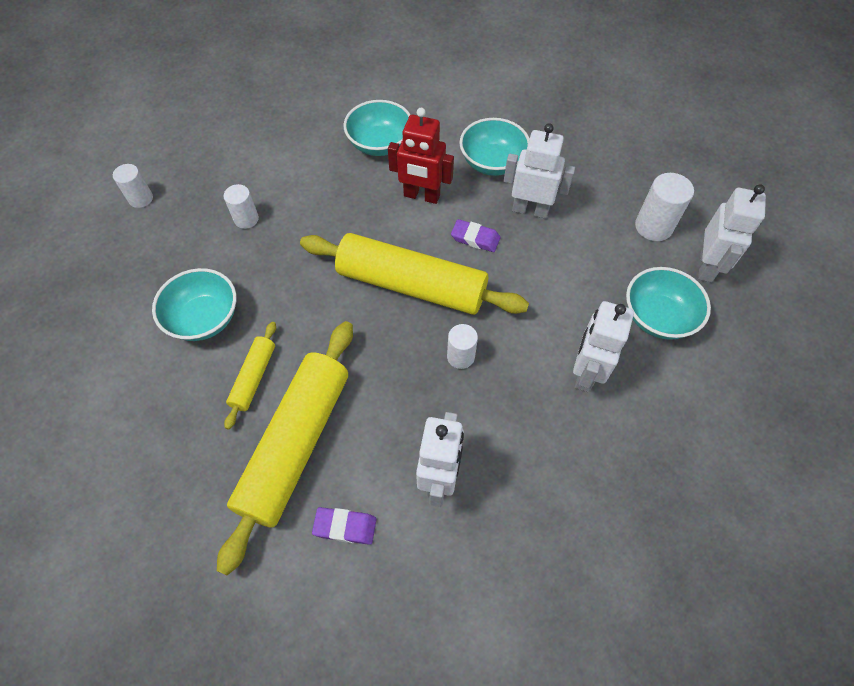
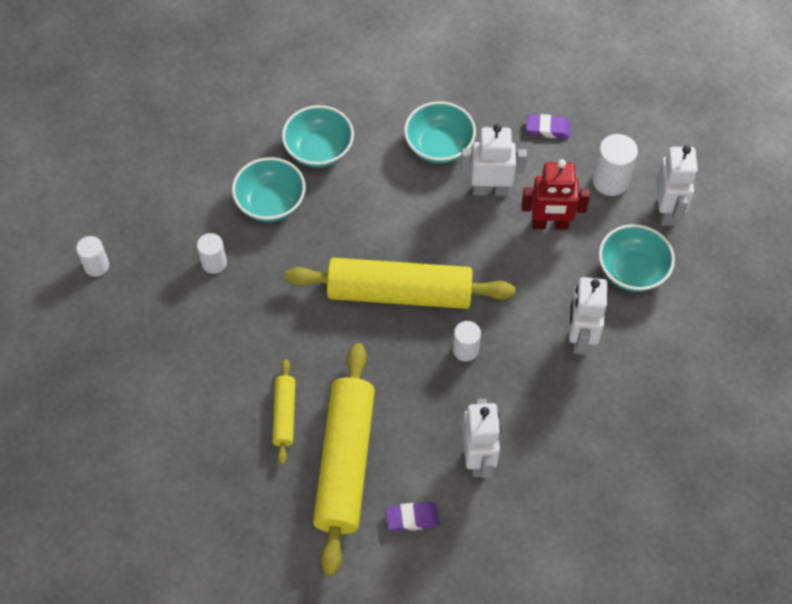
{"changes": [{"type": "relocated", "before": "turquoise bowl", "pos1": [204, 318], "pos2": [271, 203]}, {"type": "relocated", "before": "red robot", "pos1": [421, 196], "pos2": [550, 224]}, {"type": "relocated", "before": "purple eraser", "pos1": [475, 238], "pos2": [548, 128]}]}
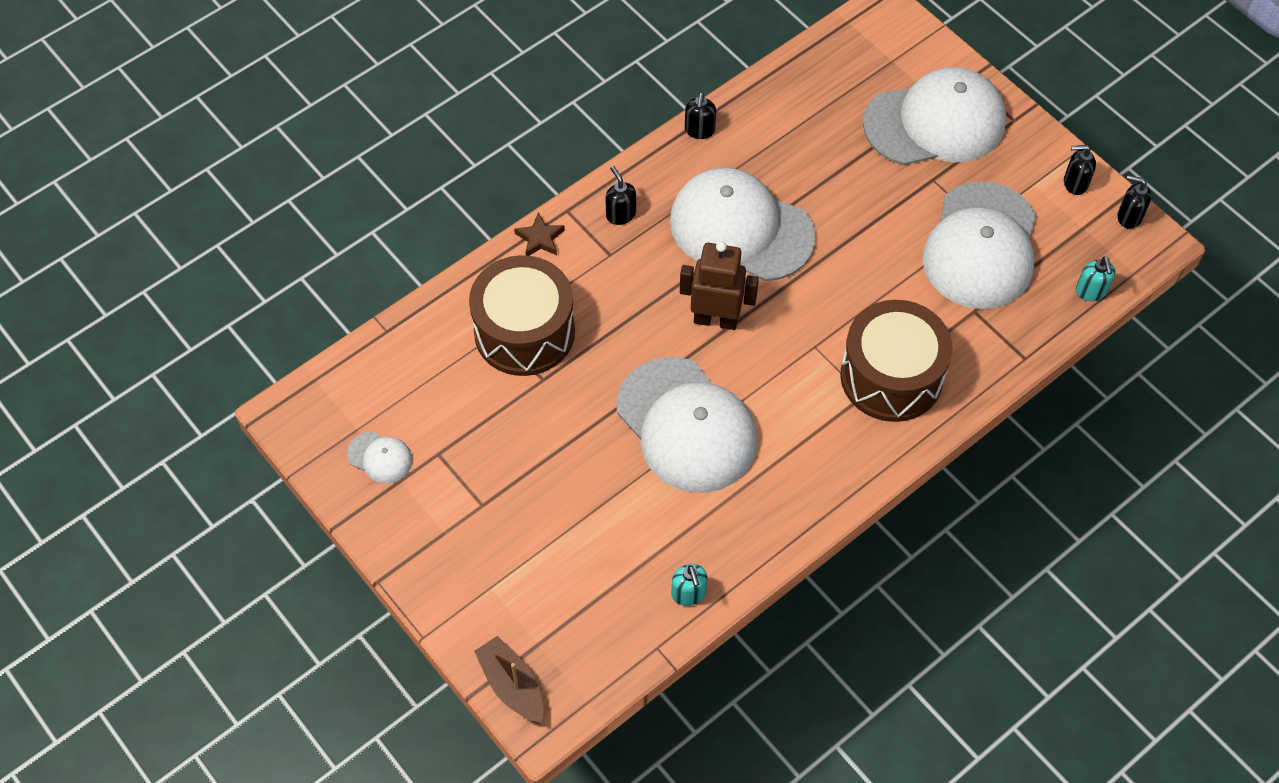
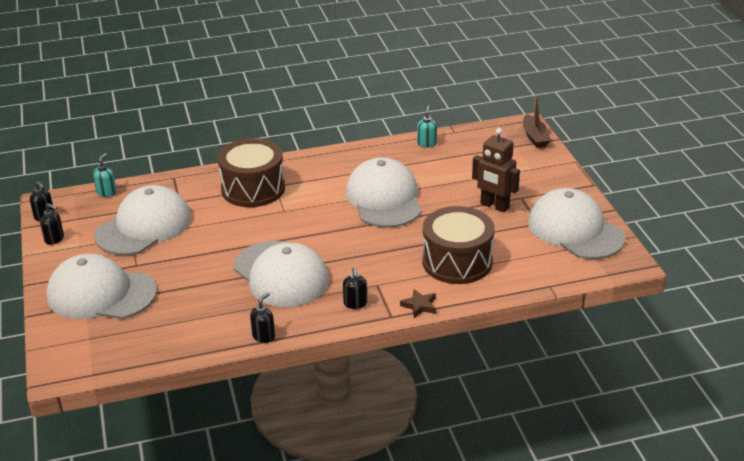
{"changes": [{"type": "relocated", "before": "brown robot", "pos1": [715, 319], "pos2": [494, 206]}, {"type": "size", "before": "white cap", "pos1": [380, 457], "pos2": [575, 230], "scale": 2.38}]}
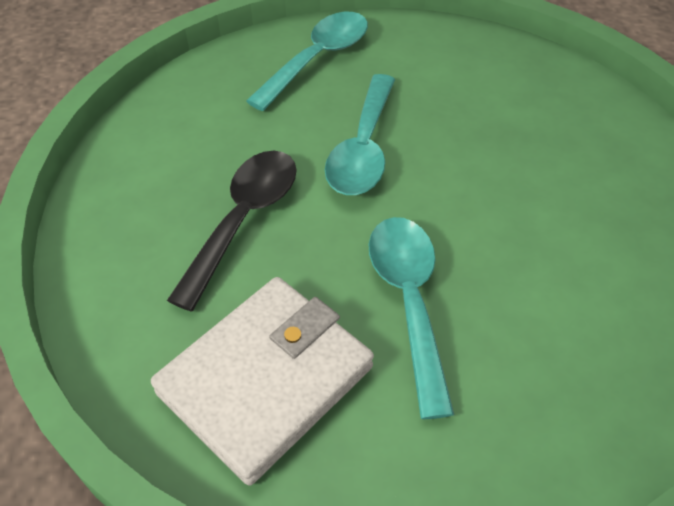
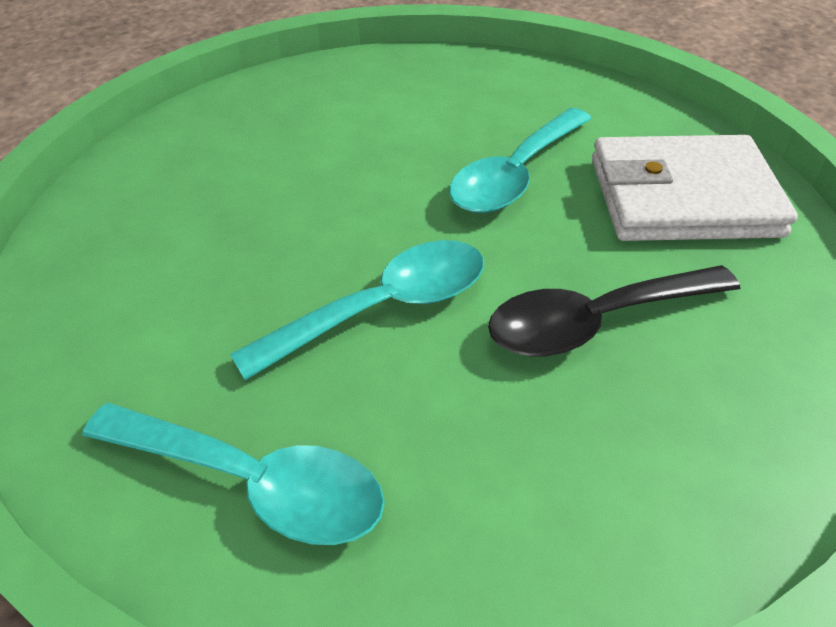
{"changes": [{"type": "spun", "before": "turquoise spoon", "pos1": [318, 59], "pos2": [254, 482], "turn": -150}]}
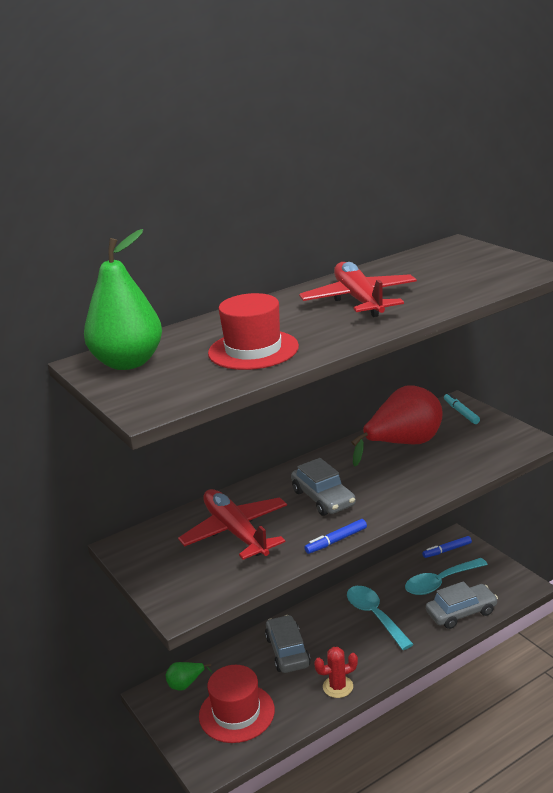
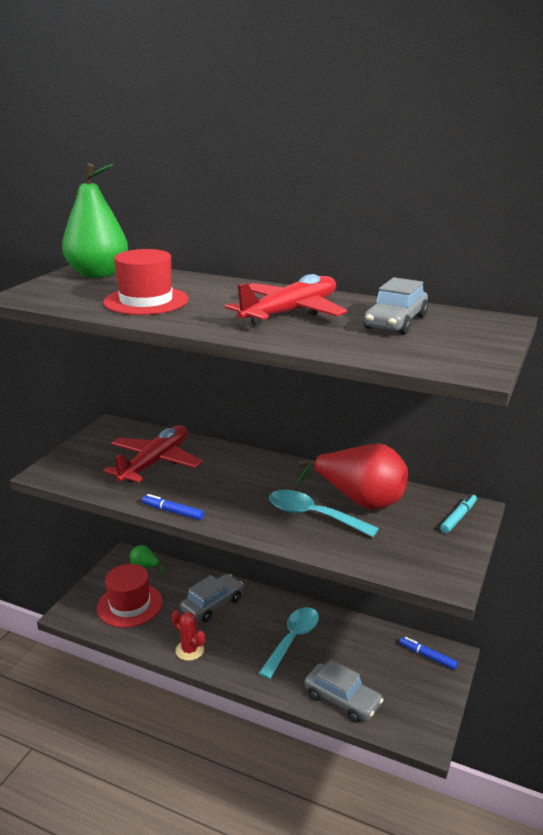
{"changes": [{"type": "relocated", "before": "turquoise spoon", "pos1": [440, 582], "pos2": [313, 515]}, {"type": "relocated", "before": "grey car", "pos1": [323, 498], "pos2": [396, 322]}]}
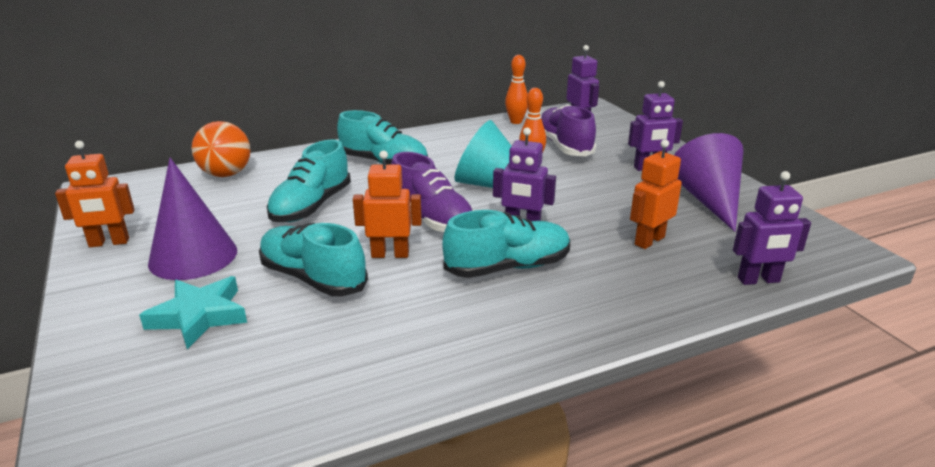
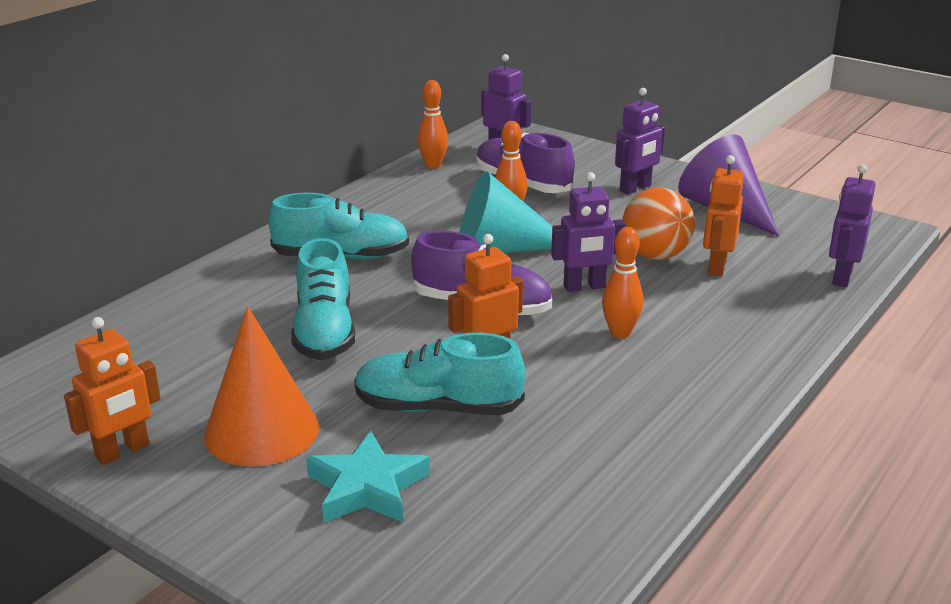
{"changes": [{"type": "colour", "before": "purple cone", "after": "orange cone", "pos1": [193, 256], "pos2": [262, 431]}, {"type": "exchanged", "before": "turquoise shoe", "after": "orange bowling pin", "pos1": [508, 267], "pos2": [620, 333]}, {"type": "relocated", "before": "orange ball", "pos1": [226, 174], "pos2": [655, 255]}, {"type": "spun", "before": "purple robot", "pos1": [758, 280], "pos2": [841, 277], "turn": 150}]}
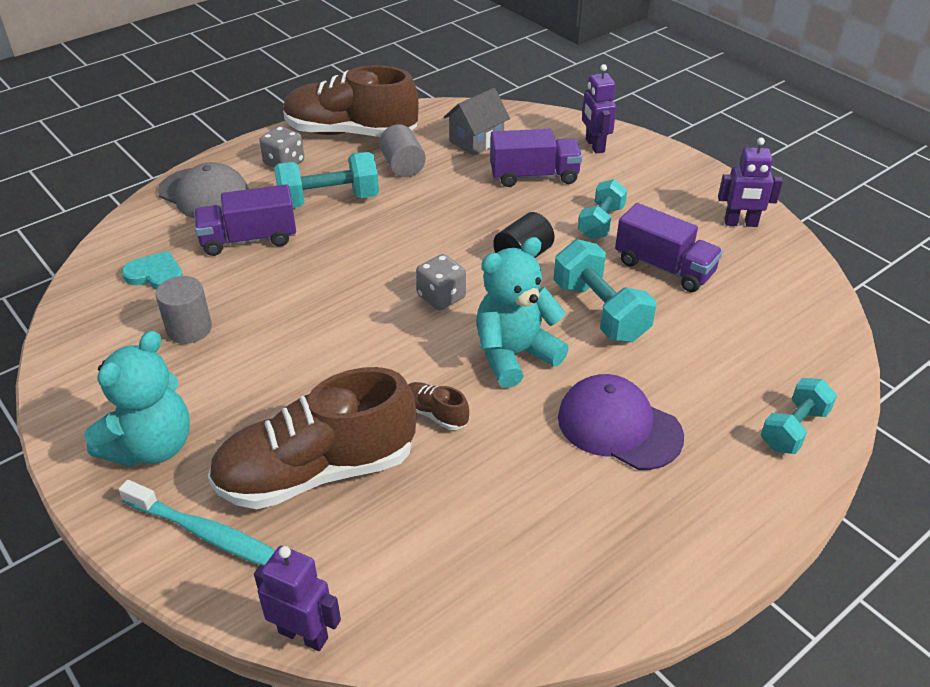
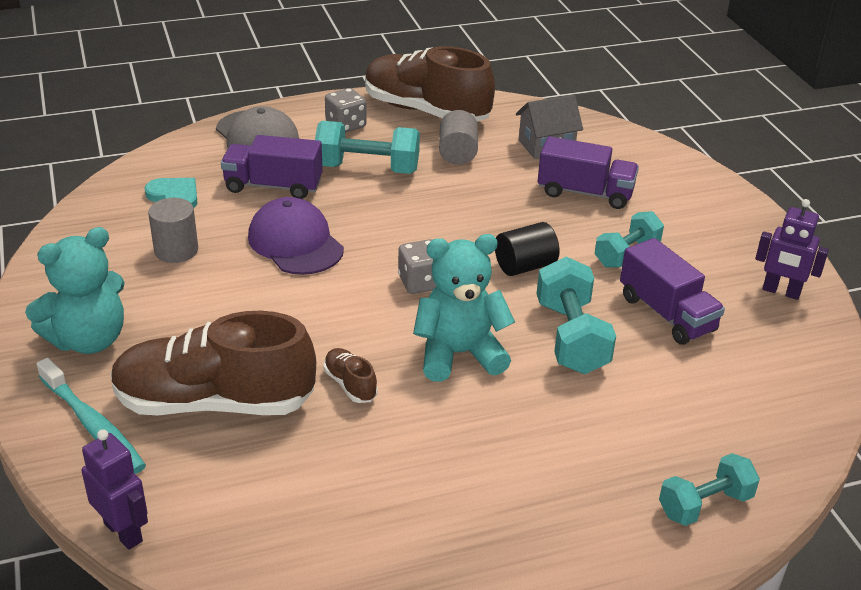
{"changes": [{"type": "relocated", "before": "purple cap", "pos1": [619, 426], "pos2": [295, 243]}, {"type": "missing", "before": "purple robot", "pos1": [594, 146]}]}
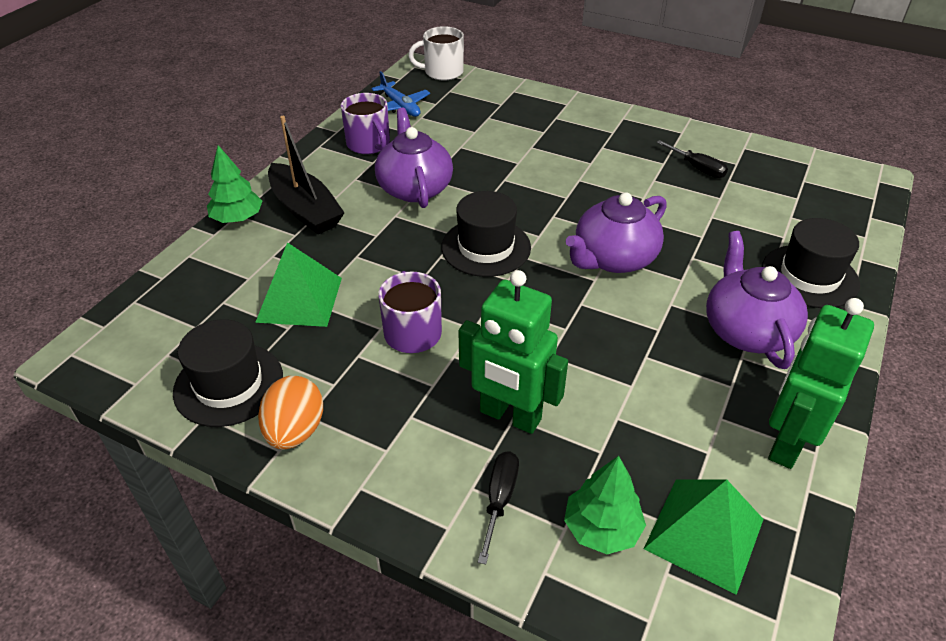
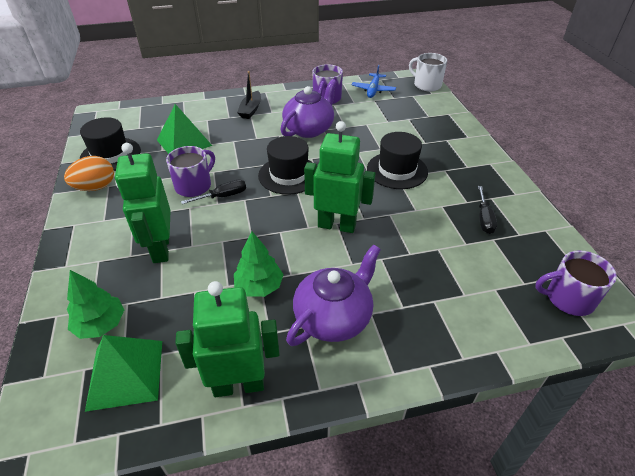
{"changes": [{"type": "relocated", "before": "black screwdriver", "pos1": [499, 500], "pos2": [223, 196]}, {"type": "relocated", "before": "green tree", "pos1": [237, 218], "pos2": [259, 286]}, {"type": "size", "before": "black boat", "pos1": [305, 209], "pos2": [251, 110], "scale": 0.64}, {"type": "exchanged", "before": "purple teapot", "after": "green robot", "pos1": [613, 259], "pos2": [337, 225]}, {"type": "relocated", "before": "black hat", "pos1": [809, 276], "pos2": [397, 170]}, {"type": "appeared", "after": "purple mug", "pos2": [568, 298]}]}
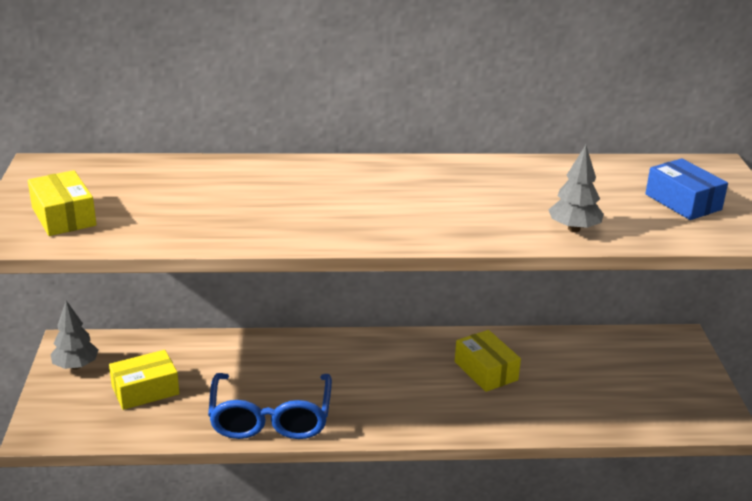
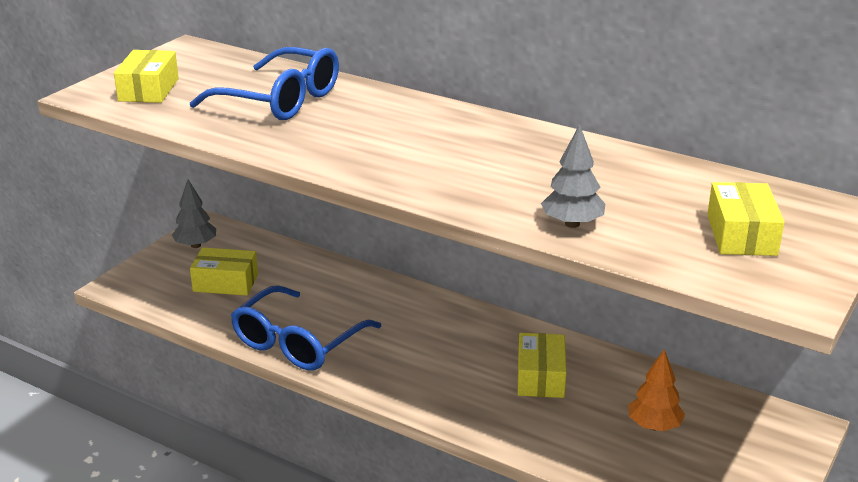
{"changes": [{"type": "appeared", "after": "blue glasses", "pos2": [280, 100]}, {"type": "appeared", "after": "orange tree", "pos2": [654, 426]}, {"type": "colour", "before": "blue box", "after": "yellow box", "pos1": [683, 202], "pos2": [741, 235]}]}
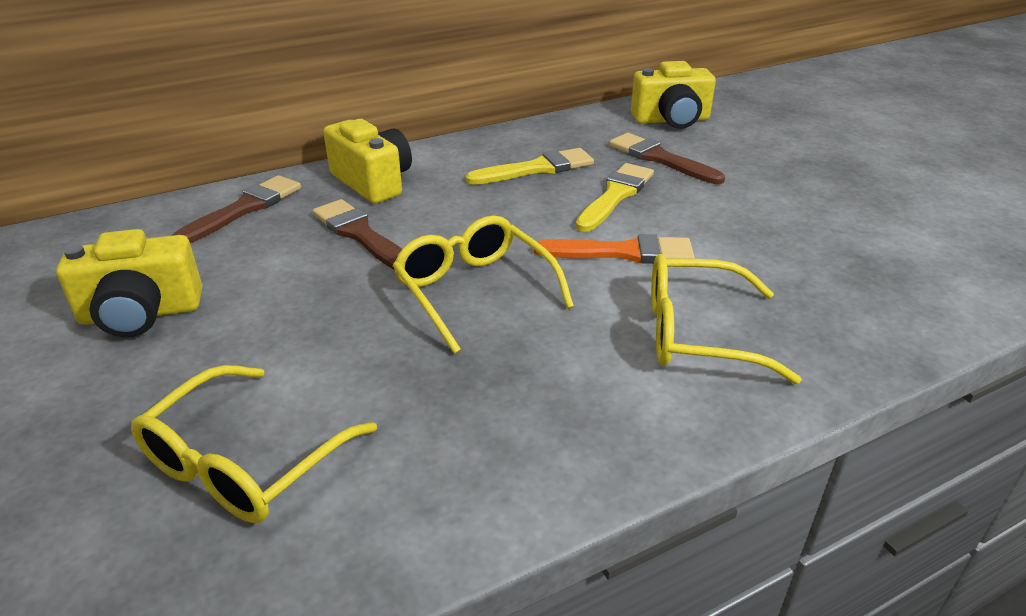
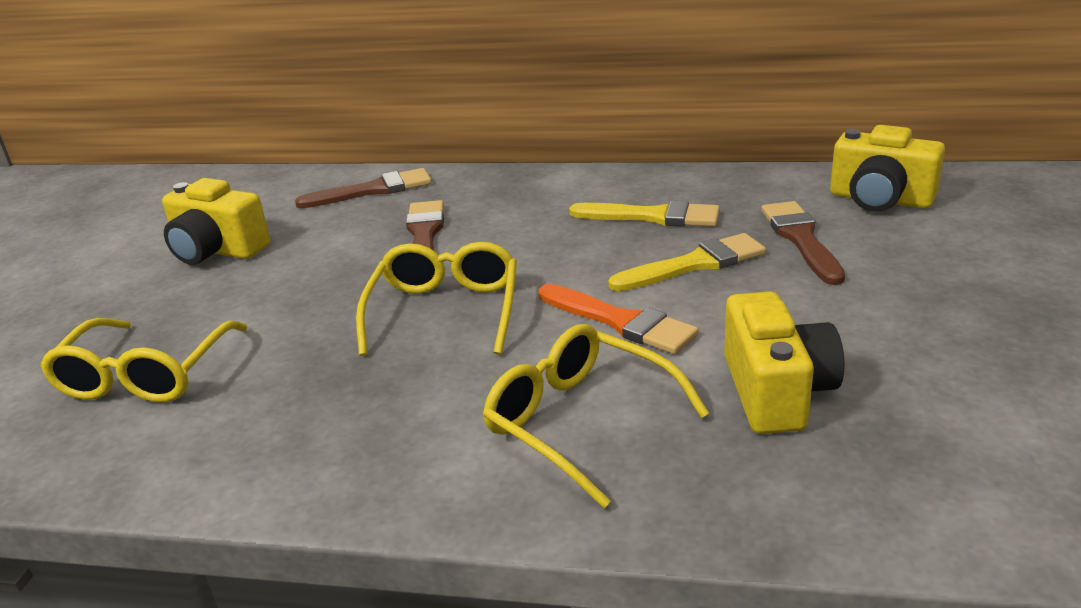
{"changes": [{"type": "spun", "before": "yellow glasses", "pos1": [244, 462], "pos2": [145, 375], "turn": -60}, {"type": "relocated", "before": "yellow camera", "pos1": [373, 182], "pos2": [776, 391]}]}
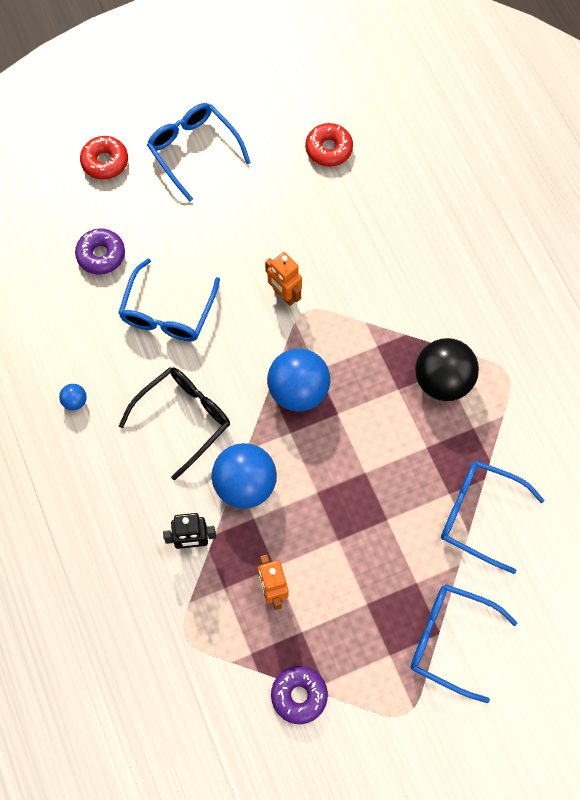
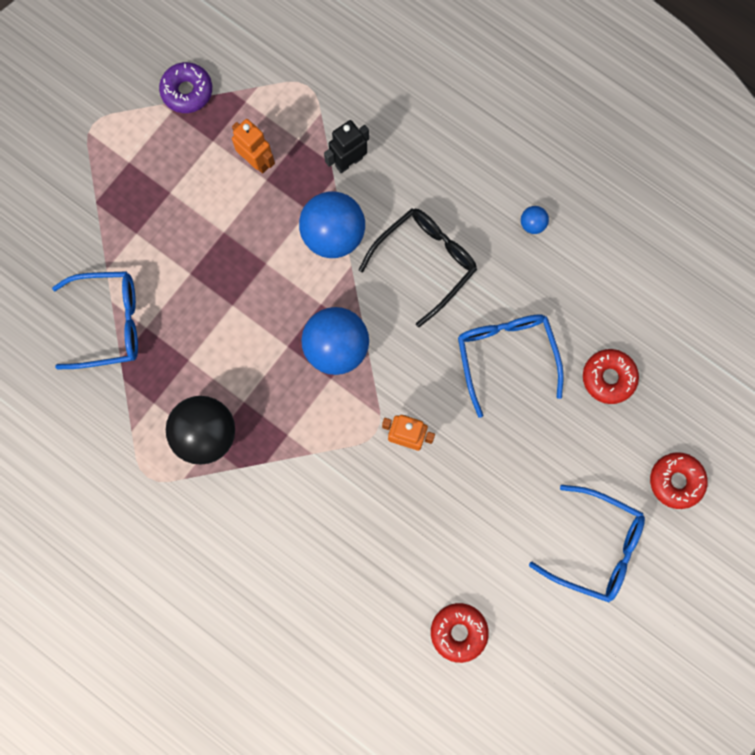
{"changes": [{"type": "spun", "before": "black glasses", "pos1": [183, 419], "pos2": [425, 262], "turn": -150}, {"type": "colour", "before": "purple donut", "after": "red donut", "pos1": [101, 255], "pos2": [608, 378]}, {"type": "missing", "before": "blue glasses", "pos1": [451, 640]}]}
